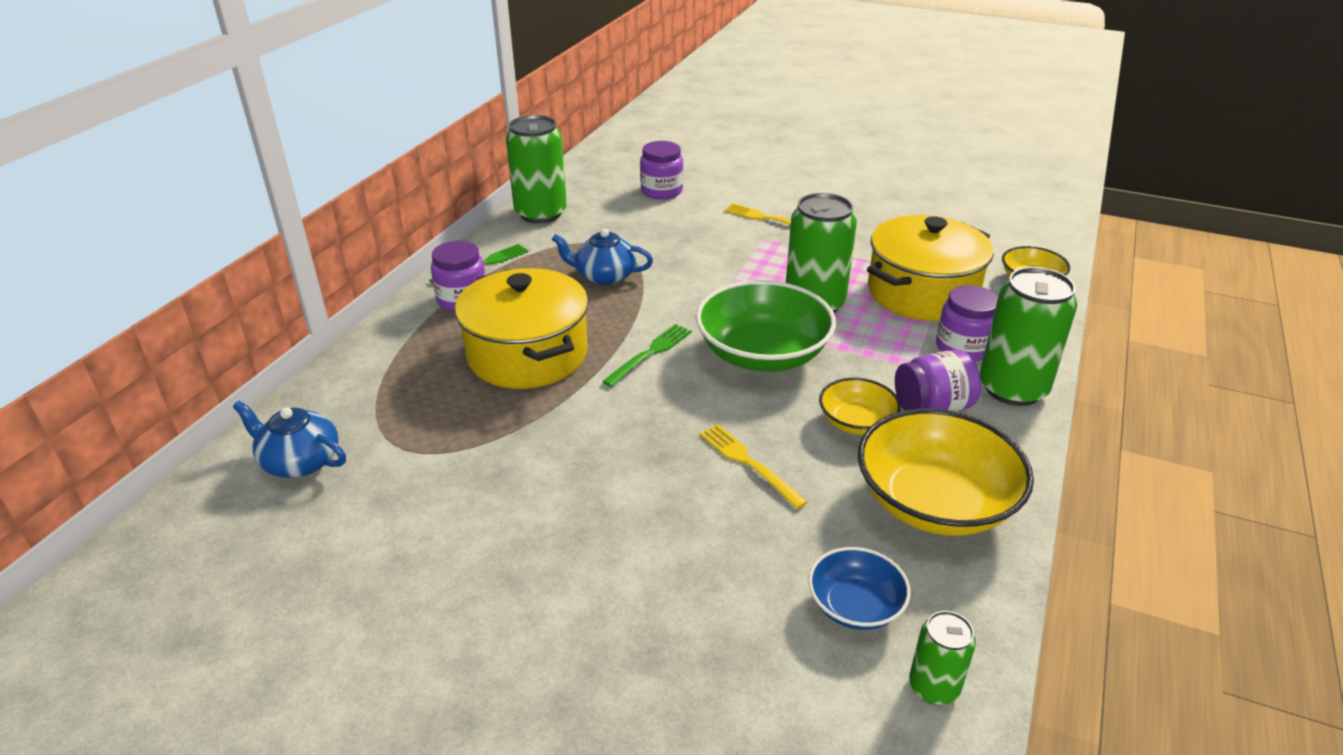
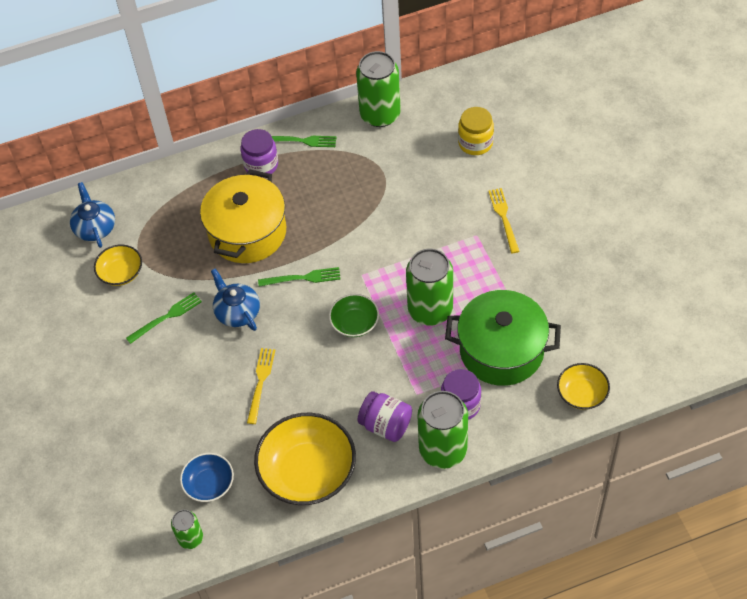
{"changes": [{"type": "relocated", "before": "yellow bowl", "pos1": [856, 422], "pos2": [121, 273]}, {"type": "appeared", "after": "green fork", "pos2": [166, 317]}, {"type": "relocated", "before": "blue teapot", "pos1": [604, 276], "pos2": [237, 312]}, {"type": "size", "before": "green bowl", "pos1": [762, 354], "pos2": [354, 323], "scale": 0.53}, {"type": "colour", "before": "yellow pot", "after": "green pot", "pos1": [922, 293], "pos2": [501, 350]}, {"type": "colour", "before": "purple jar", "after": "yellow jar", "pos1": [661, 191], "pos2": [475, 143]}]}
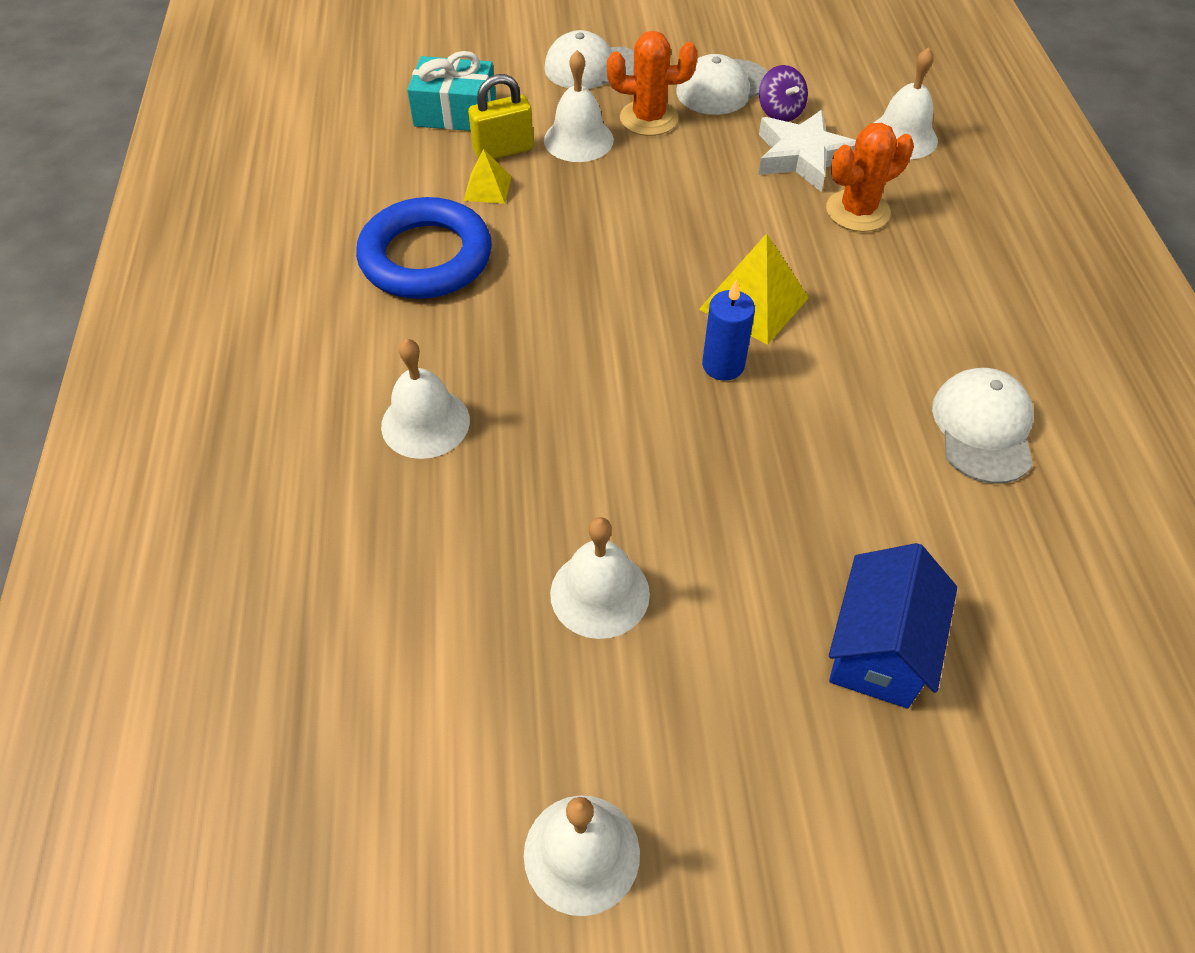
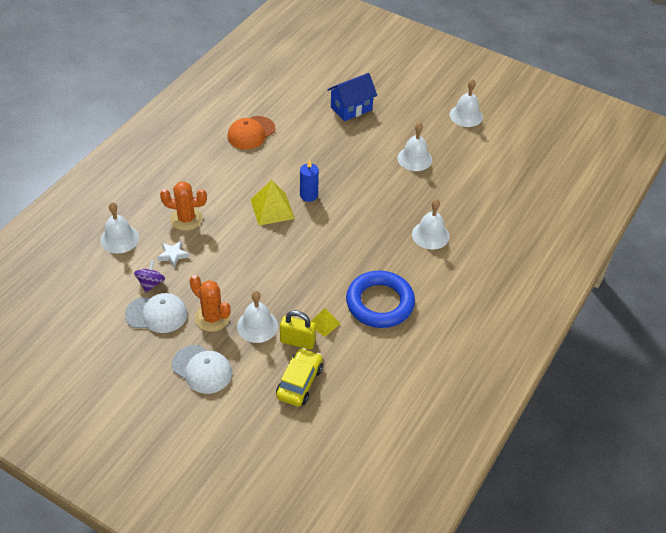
{"changes": [{"type": "size", "before": "white star", "pos1": [803, 157], "pos2": [173, 255], "scale": 0.55}, {"type": "colour", "before": "white cap", "after": "orange cap", "pos1": [983, 428], "pos2": [251, 133]}, {"type": "exchanged", "before": "turquoise gift", "after": "yellow car", "pos1": [455, 112], "pos2": [299, 382]}]}
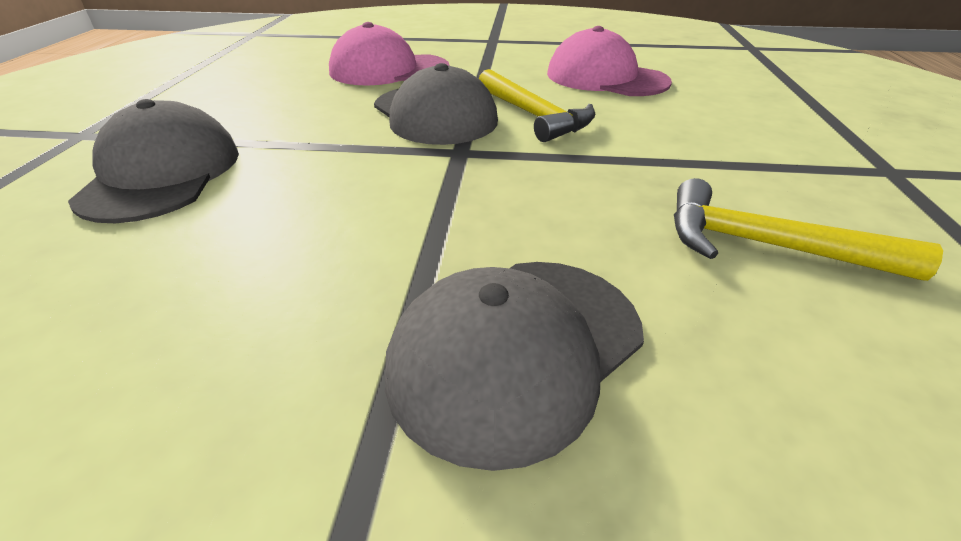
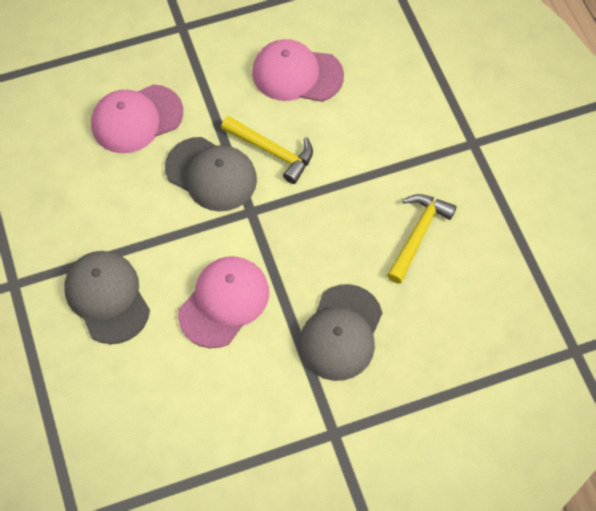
{"changes": [{"type": "appeared", "after": "pink cap", "pos2": [224, 302]}, {"type": "spun", "before": "yellow hammer", "pos1": [766, 245], "pos2": [418, 234], "turn": 120}]}
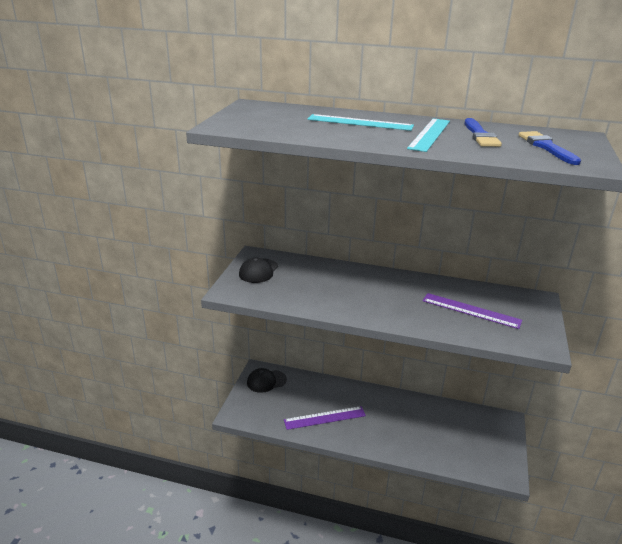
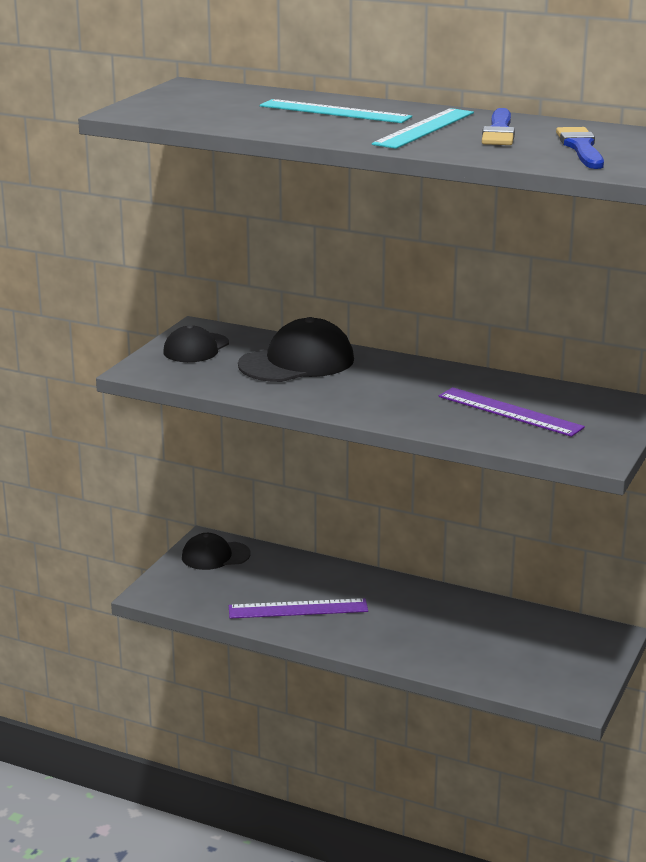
{"changes": [{"type": "appeared", "after": "black cap", "pos2": [297, 362]}]}
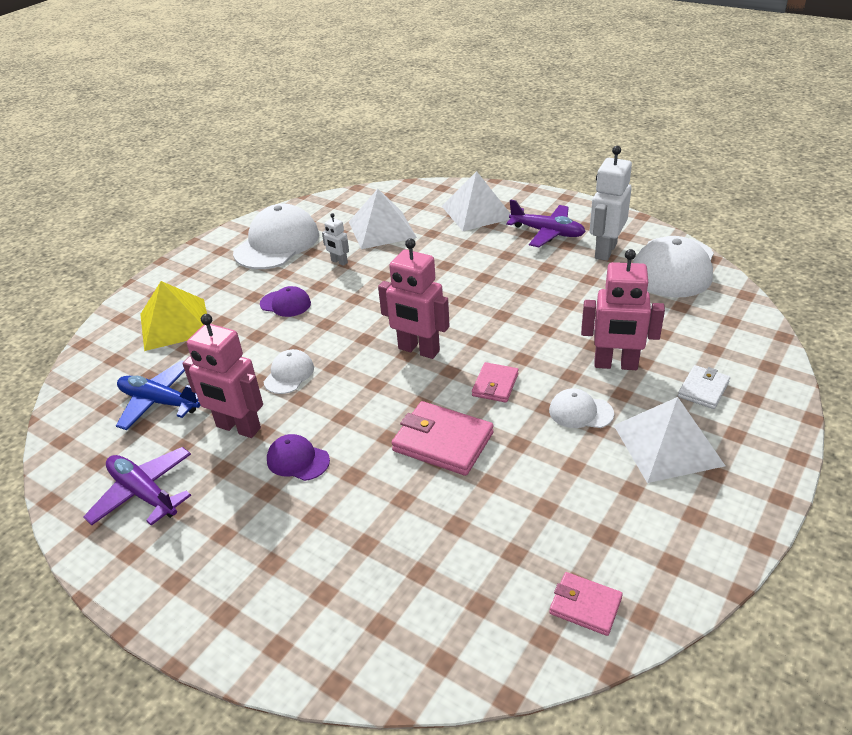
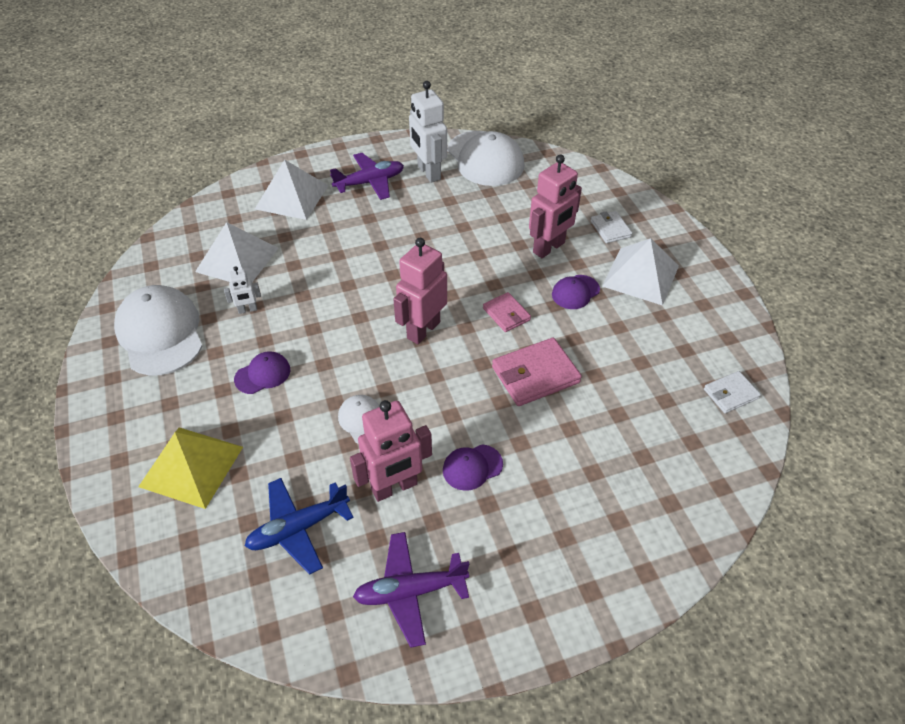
{"changes": [{"type": "spun", "before": "pink robot", "pos1": [418, 350], "pos2": [423, 330], "turn": 150}, {"type": "colour", "before": "white cap", "after": "purple cap", "pos1": [580, 412], "pos2": [575, 292]}, {"type": "colour", "before": "pink wallet", "after": "white wallet", "pos1": [585, 605], "pos2": [730, 394]}]}
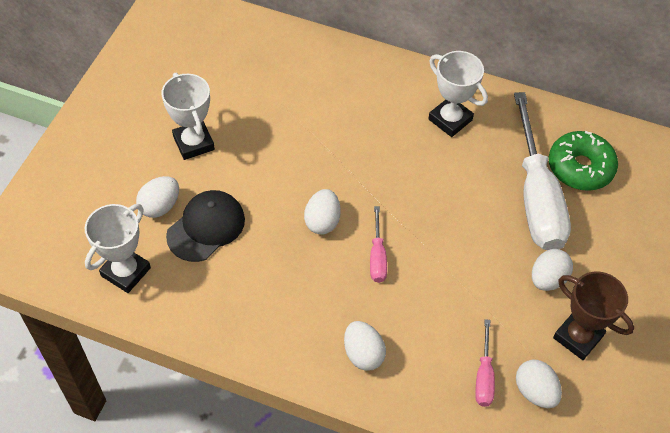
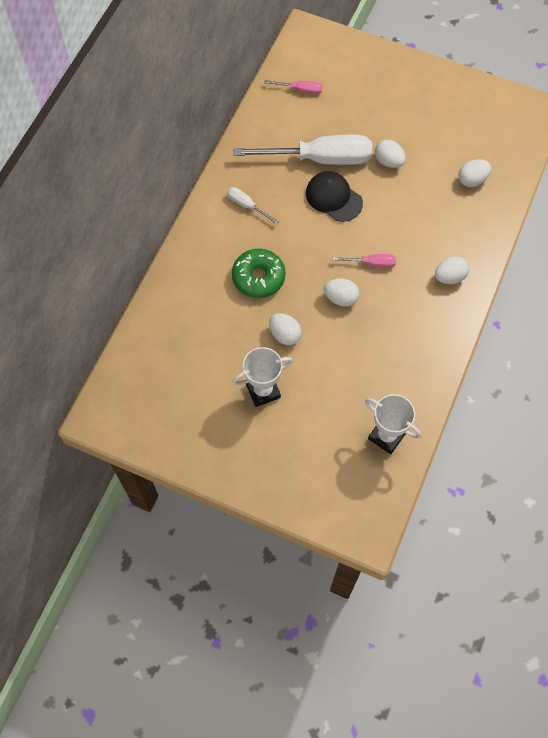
{"changes": [{"type": "exchanged", "before": "white trophy", "after": "white screwdriver", "pos1": [450, 120], "pos2": [247, 206]}, {"type": "relocated", "before": "green donut", "pos1": [580, 167], "pos2": [258, 277]}, {"type": "relocated", "before": "pink screwdriver", "pos1": [484, 376], "pos2": [300, 90]}, {"type": "relocated", "before": "white egg", "pos1": [160, 206], "pos2": [285, 334]}, {"type": "relocated", "before": "black cap", "pos1": [206, 227], "pos2": [333, 198]}, {"type": "missing", "before": "brown trophy", "pos1": [578, 337]}]}
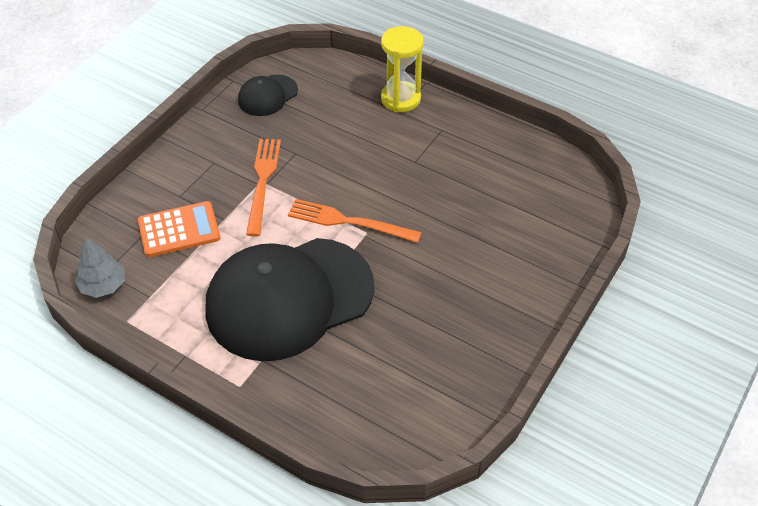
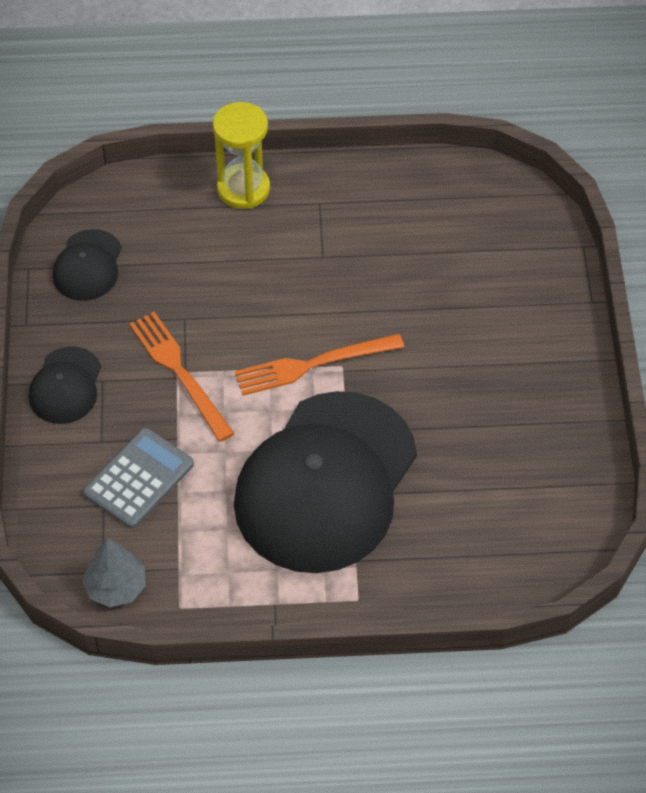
{"changes": [{"type": "appeared", "after": "black cap", "pos2": [65, 386]}, {"type": "colour", "before": "orange calculator", "after": "grey calculator", "pos1": [179, 230], "pos2": [139, 479]}]}
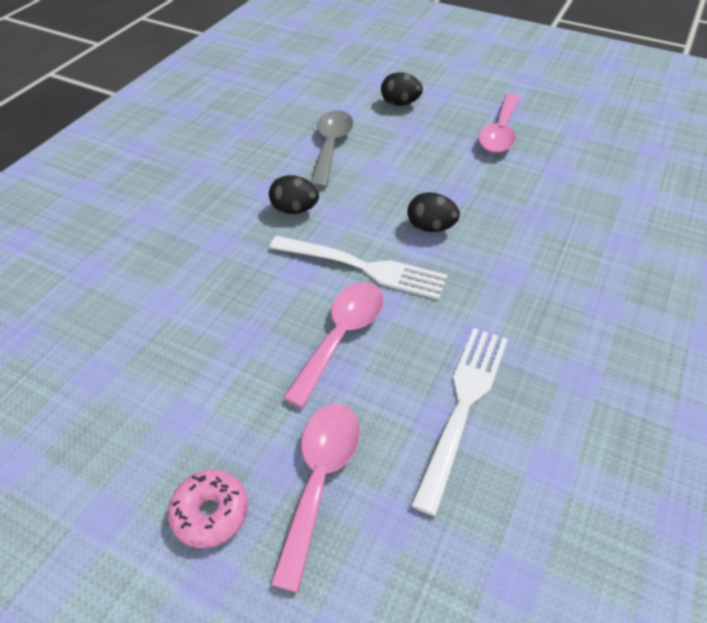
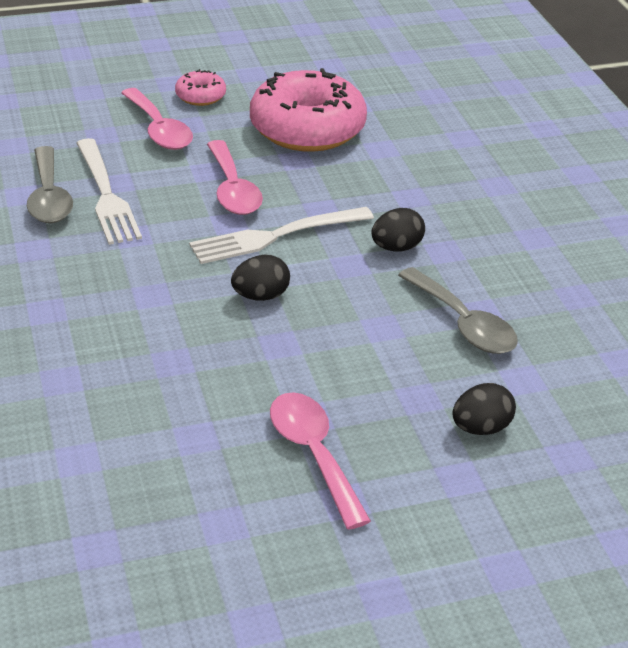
{"changes": [{"type": "appeared", "after": "grey spoon", "pos2": [49, 197]}, {"type": "appeared", "after": "pink donut", "pos2": [307, 129]}]}
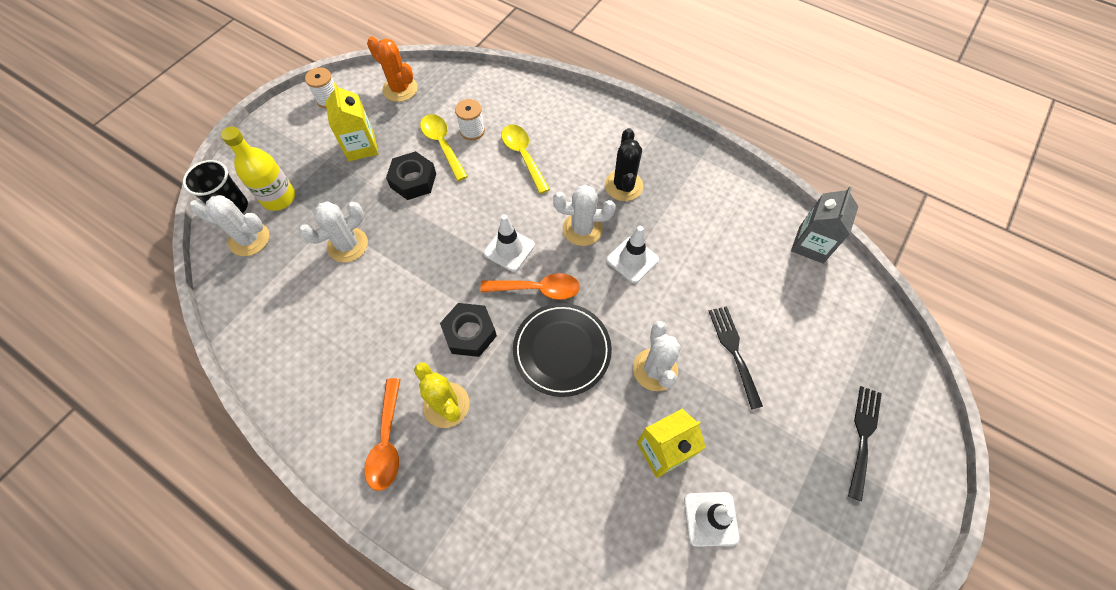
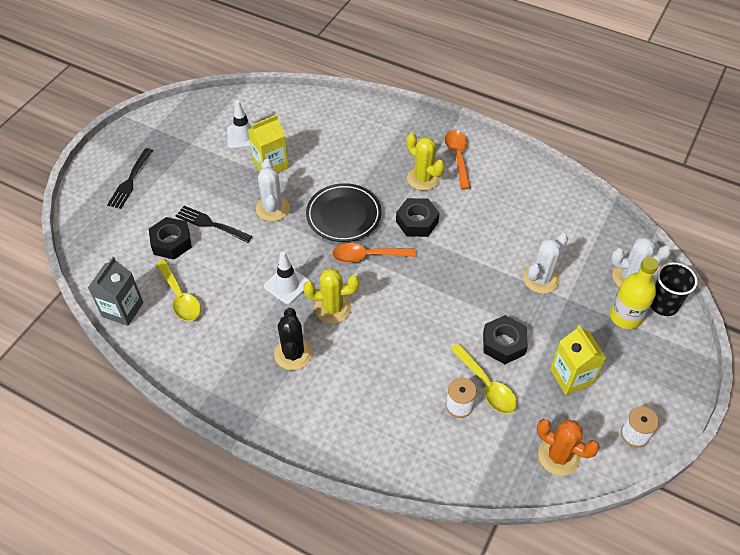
{"changes": [{"type": "appeared", "after": "black nut", "pos2": [171, 242]}, {"type": "relocated", "before": "yellow spoon", "pos1": [523, 156], "pos2": [180, 297]}, {"type": "spun", "before": "black fork", "pos1": [734, 351], "pos2": [210, 224], "turn": 135}, {"type": "colour", "before": "white cactus", "after": "yellow cactus", "pos1": [582, 229], "pos2": [332, 308]}, {"type": "missing", "before": "white traffic cone", "pos1": [509, 249]}]}
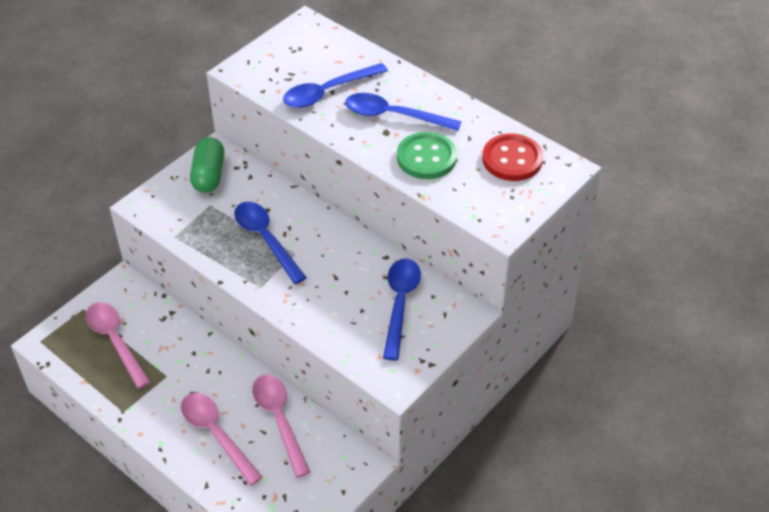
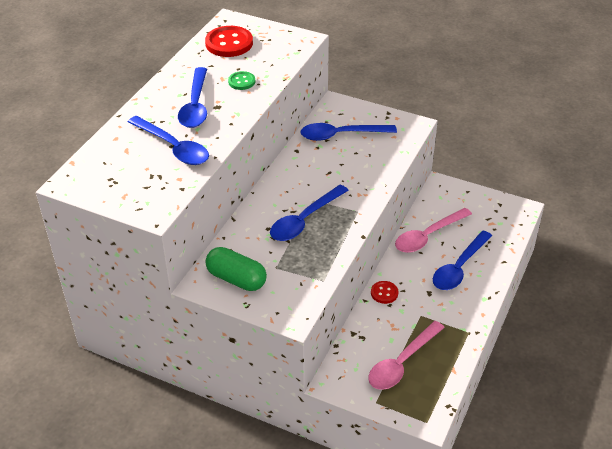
{"changes": [{"type": "spun", "before": "green capsule", "pos1": [209, 175], "pos2": [236, 279], "turn": 45}, {"type": "size", "before": "green button", "pos1": [426, 157], "pos2": [241, 81], "scale": 0.54}, {"type": "appeared", "after": "red button", "pos2": [384, 293]}, {"type": "colour", "before": "pink spoon", "after": "blue spoon", "pos1": [216, 434], "pos2": [459, 268]}]}
